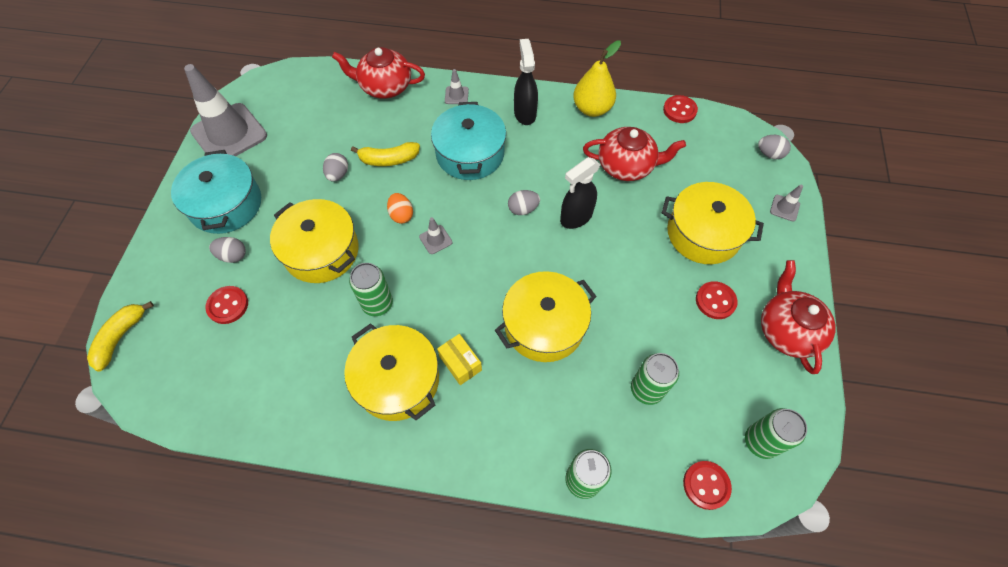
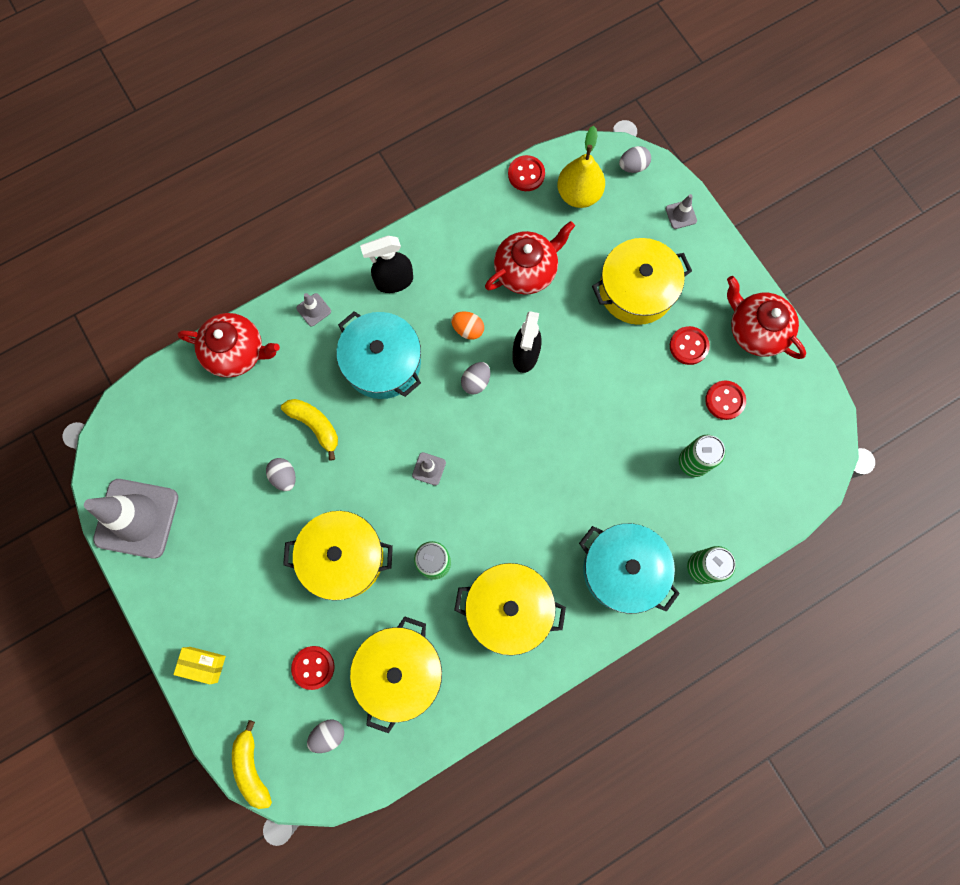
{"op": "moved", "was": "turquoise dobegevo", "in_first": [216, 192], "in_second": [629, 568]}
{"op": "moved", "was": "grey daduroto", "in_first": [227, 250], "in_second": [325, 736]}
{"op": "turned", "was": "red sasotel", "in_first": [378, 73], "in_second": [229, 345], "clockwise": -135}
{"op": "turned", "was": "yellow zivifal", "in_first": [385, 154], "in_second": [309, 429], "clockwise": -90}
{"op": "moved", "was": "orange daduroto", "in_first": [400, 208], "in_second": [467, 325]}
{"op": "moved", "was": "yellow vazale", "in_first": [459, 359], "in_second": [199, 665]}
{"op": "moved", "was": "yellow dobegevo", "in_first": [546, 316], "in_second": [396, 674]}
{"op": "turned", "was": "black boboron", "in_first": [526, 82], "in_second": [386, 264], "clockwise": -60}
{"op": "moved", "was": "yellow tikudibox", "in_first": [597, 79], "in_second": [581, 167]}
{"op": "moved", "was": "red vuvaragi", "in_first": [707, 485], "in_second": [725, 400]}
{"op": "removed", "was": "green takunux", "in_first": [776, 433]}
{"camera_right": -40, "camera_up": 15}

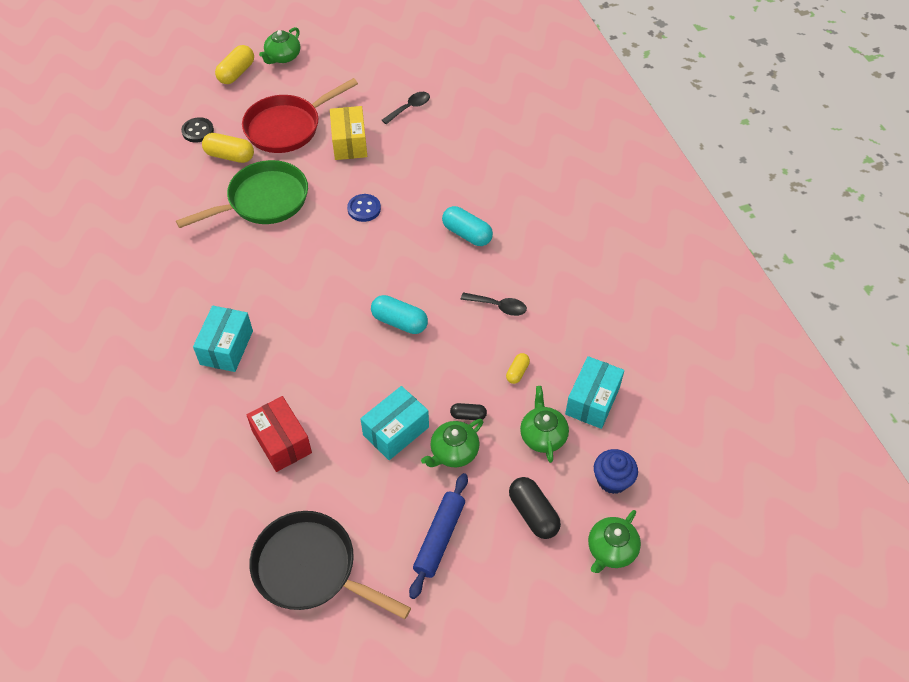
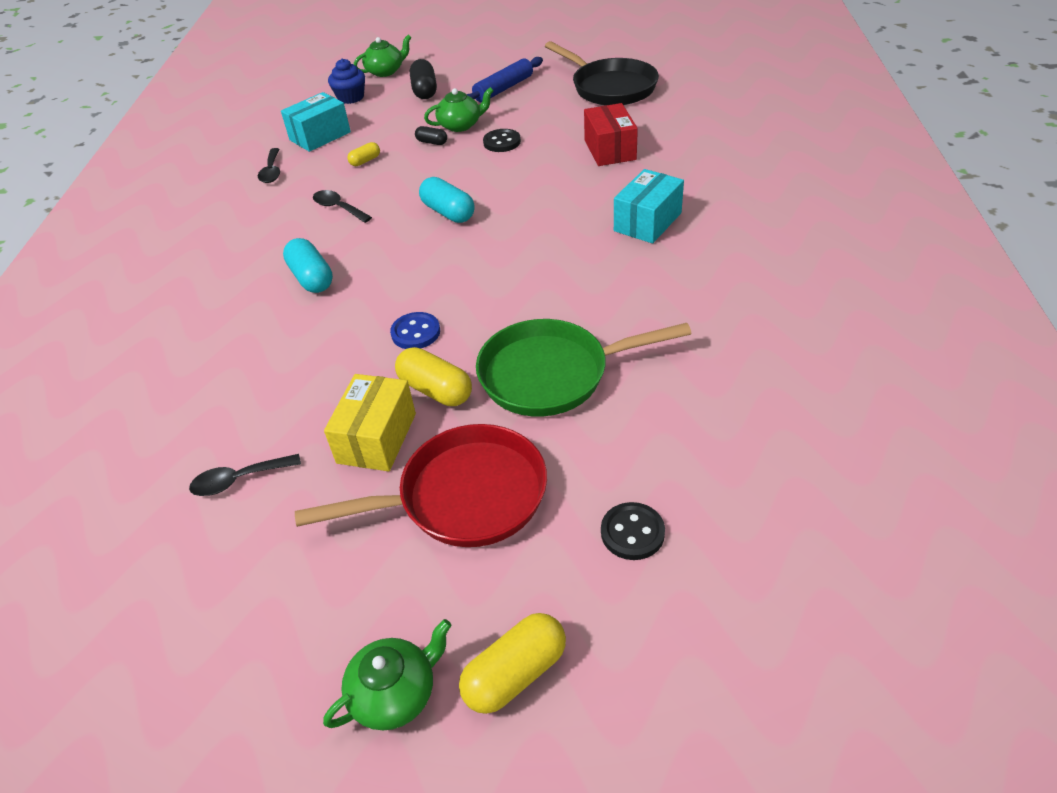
{"op": "moved", "was": "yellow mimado", "in_first": [228, 148], "in_second": [433, 376]}
{"op": "replaced", "was": "turquoise vazale", "now": "black vuvaragi", "in_first": [394, 423], "in_second": [502, 140]}
{"op": "removed", "was": "green sasotel", "in_first": [544, 424]}
{"op": "added", "now": "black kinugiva", "in_second": [269, 165]}
{"camera_right": -155, "camera_up": -10}

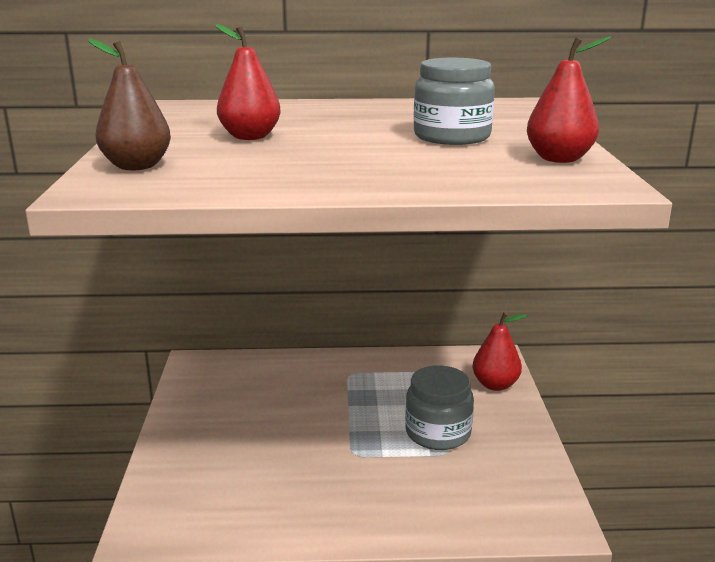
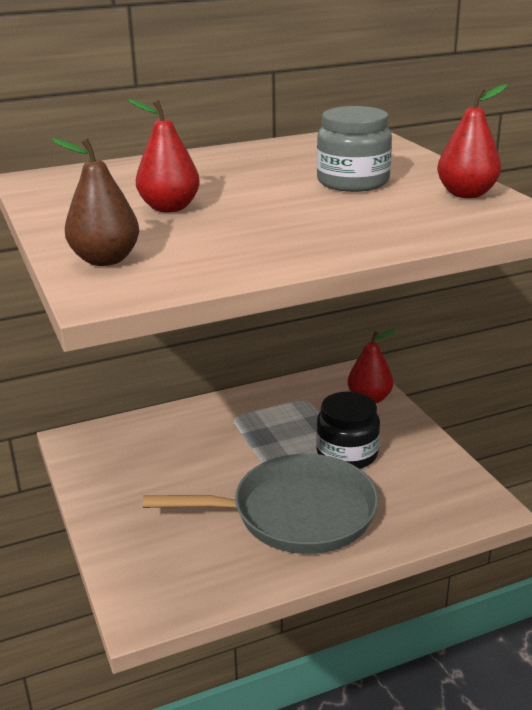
{"op": "recoloured", "was": "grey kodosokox", "now": "black kodosokox", "in_first": [439, 408], "in_second": [348, 430]}
{"op": "added", "now": "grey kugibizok", "in_second": [261, 504]}
{"camera_right": -20, "camera_up": 5}

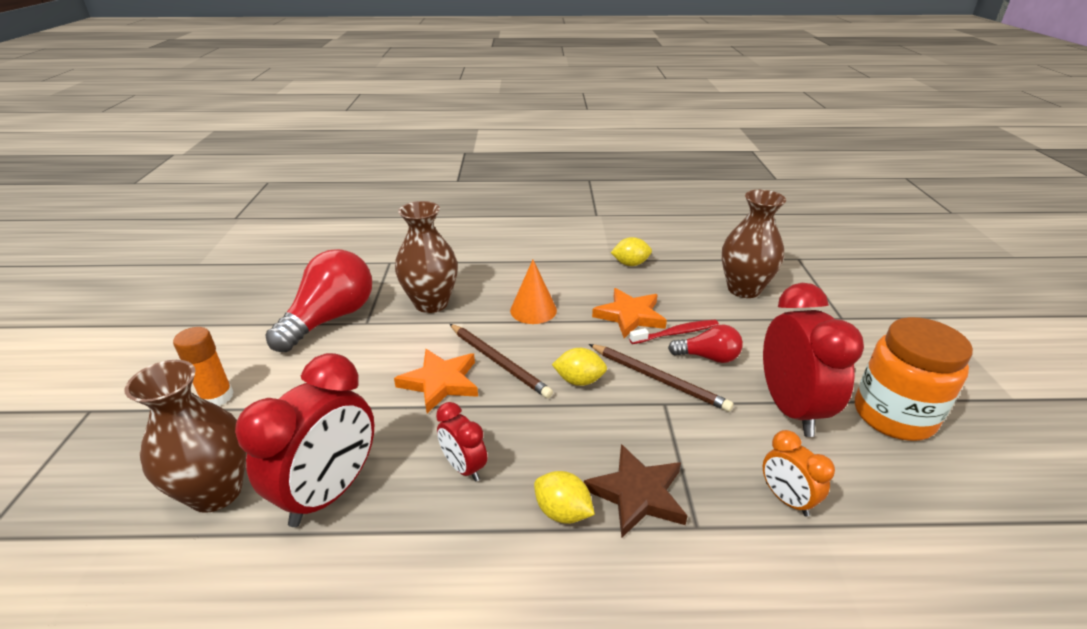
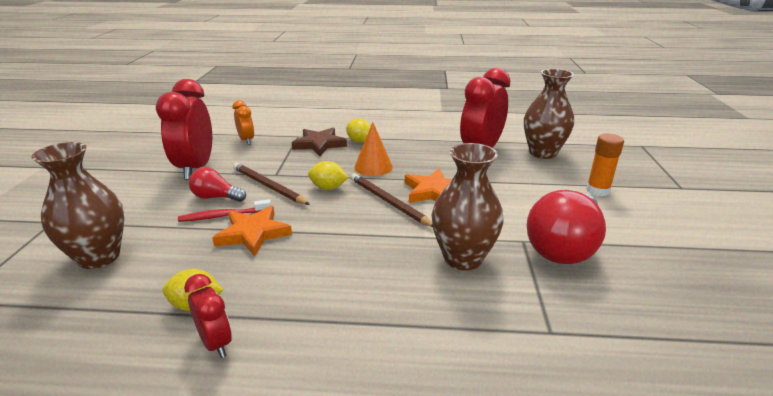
{"op": "moved", "was": "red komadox", "in_first": [461, 442], "in_second": [208, 316]}
{"op": "moved", "was": "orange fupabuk", "in_first": [533, 292], "in_second": [373, 149]}
{"op": "removed", "was": "orange kodosokox", "in_first": [914, 379]}
{"camera_right": -175, "camera_up": -5}

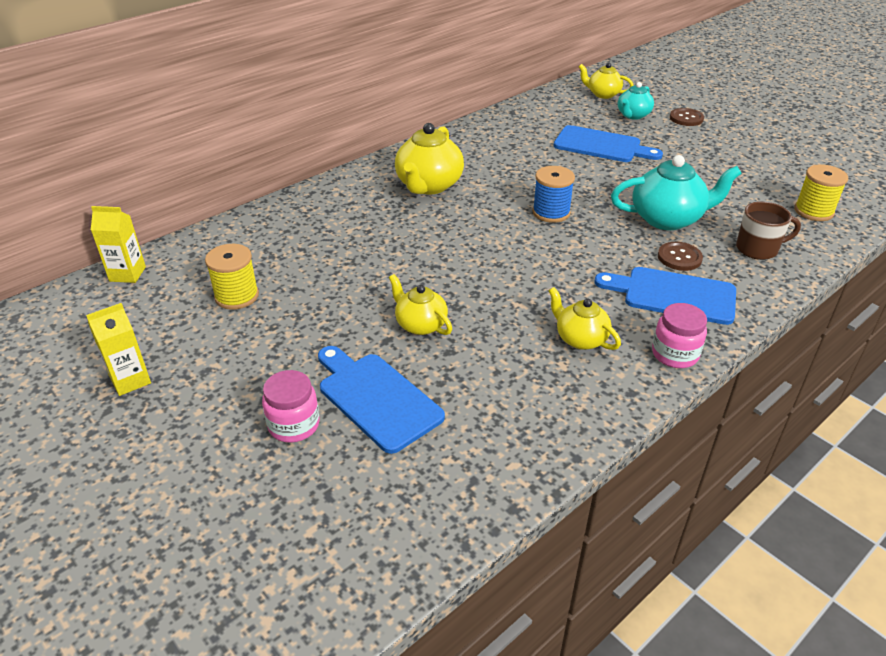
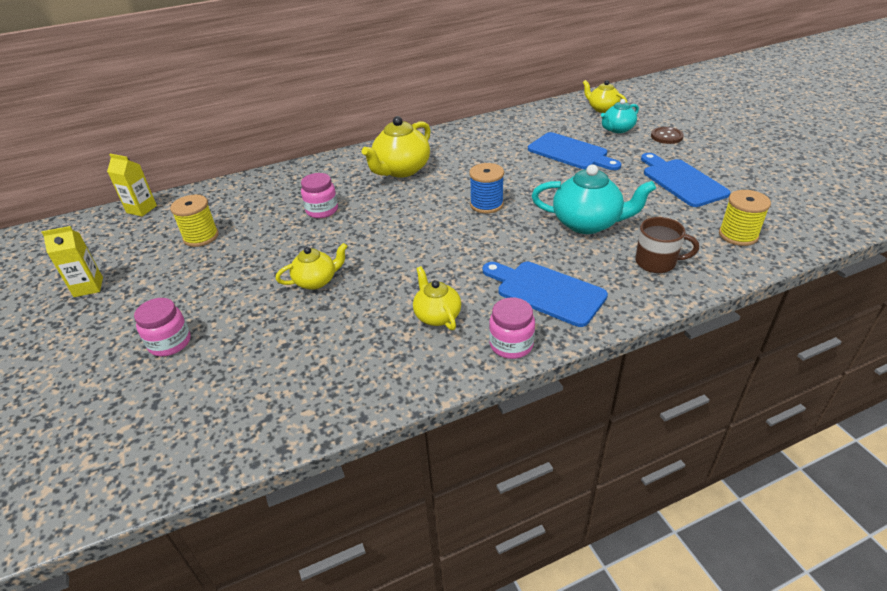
{"op": "moved", "was": "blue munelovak", "in_first": [381, 400], "in_second": [686, 180]}
{"op": "turned", "was": "yellow sasotel", "in_first": [420, 304], "in_second": [312, 266], "clockwise": 90}
{"op": "removed", "was": "brown vuvaragi", "in_first": [680, 256]}
{"op": "added", "now": "pink kodosokox", "in_second": [319, 195]}
{"camera_right": 20, "camera_up": 0}

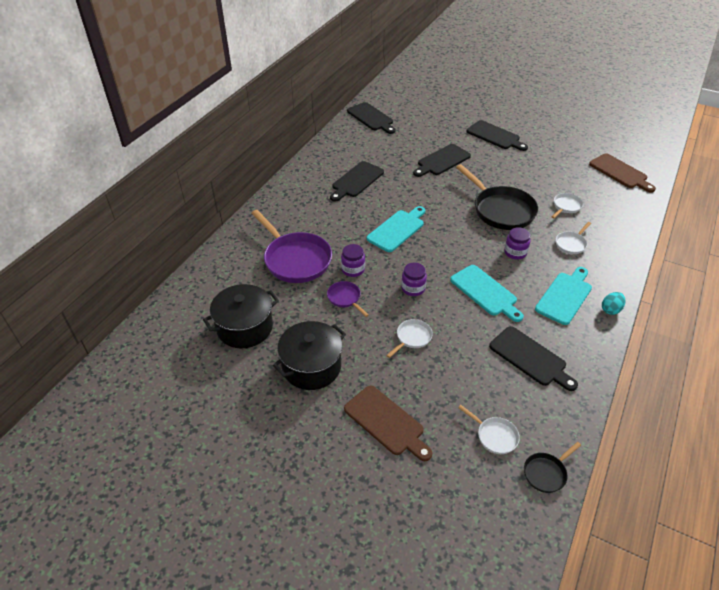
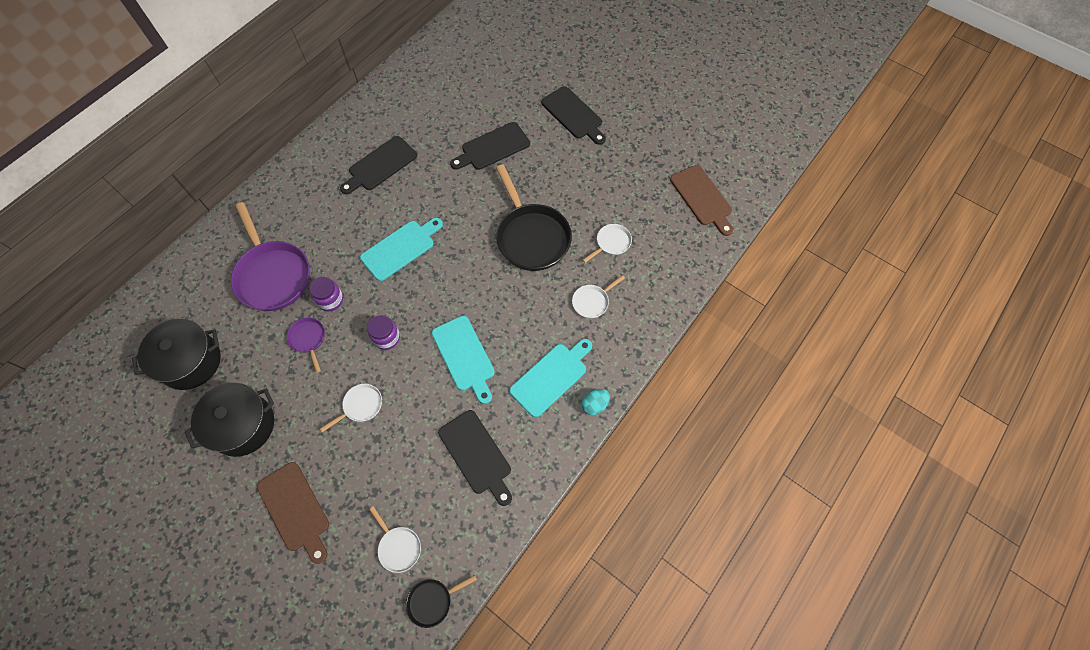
{"op": "removed", "was": "black munelovak", "in_first": [371, 118]}
{"op": "removed", "was": "purple kodosokox", "in_first": [517, 243]}
{"camera_right": 10, "camera_up": 20}

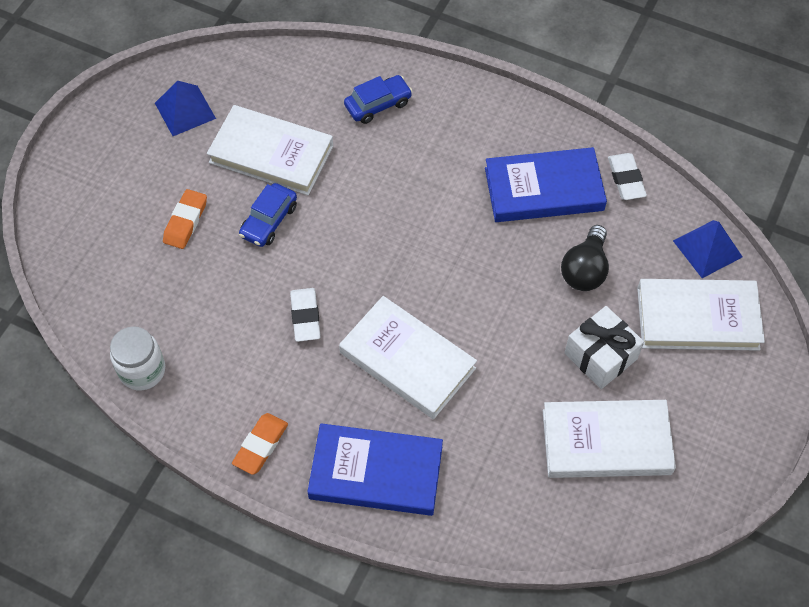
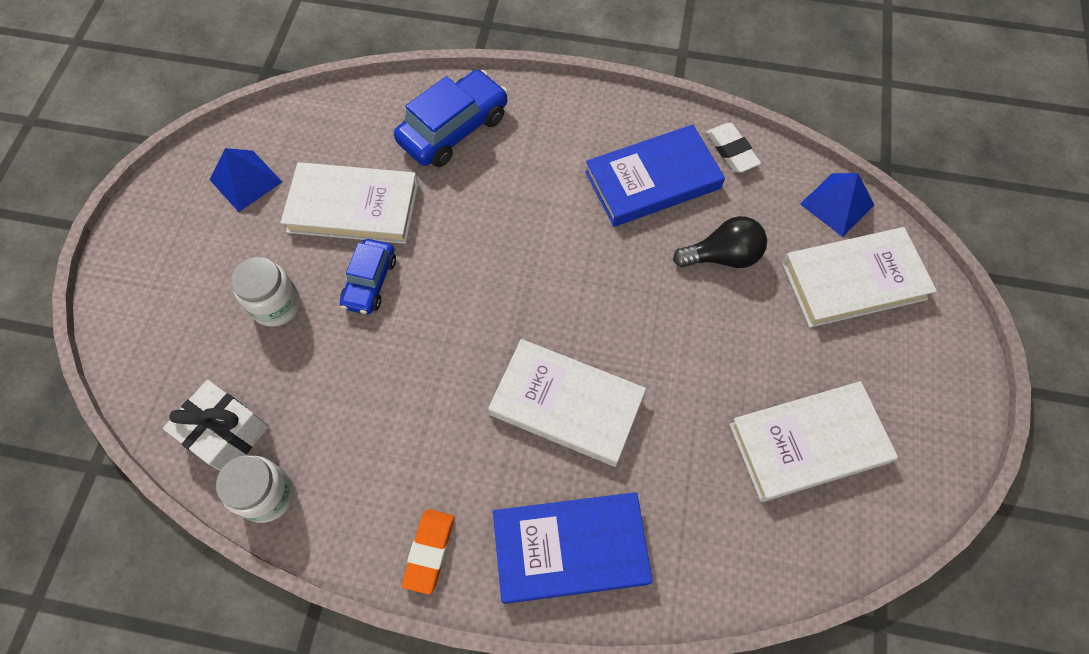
{"op": "replaced", "was": "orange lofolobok", "now": "white kodosokox", "in_first": [185, 219], "in_second": [265, 292]}
{"op": "removed", "was": "white lofolobok", "in_first": [305, 315]}
{"op": "resized", "was": "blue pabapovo", "in_first": [378, 99], "in_second": [451, 118], "ratio": 1.62}
{"op": "turned", "was": "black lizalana", "in_first": [585, 258], "in_second": [720, 242], "clockwise": -105}
{"op": "moved", "was": "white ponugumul", "in_first": [604, 347], "in_second": [216, 425]}
{"camera_right": -15, "camera_up": 5}

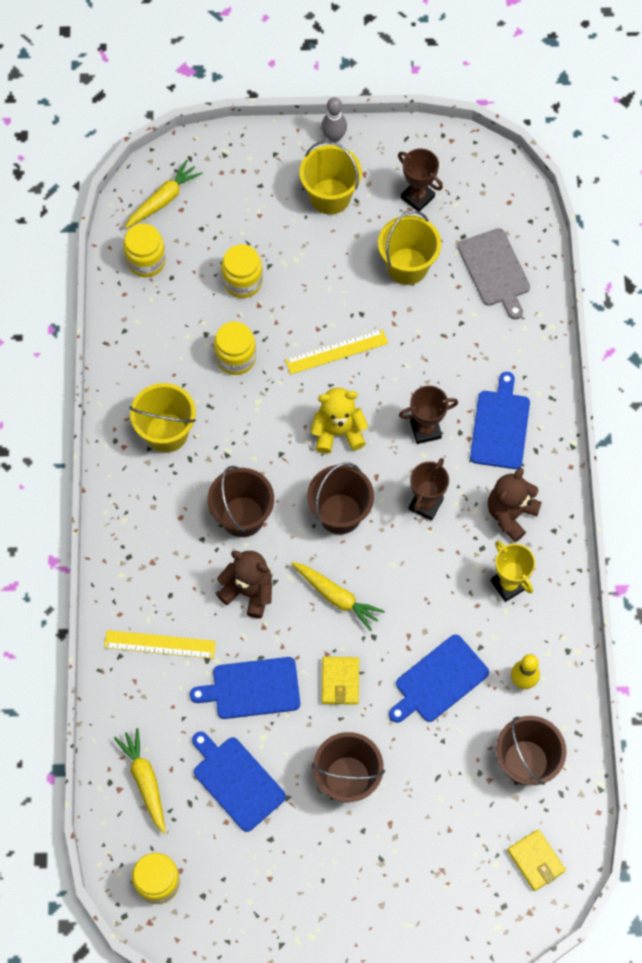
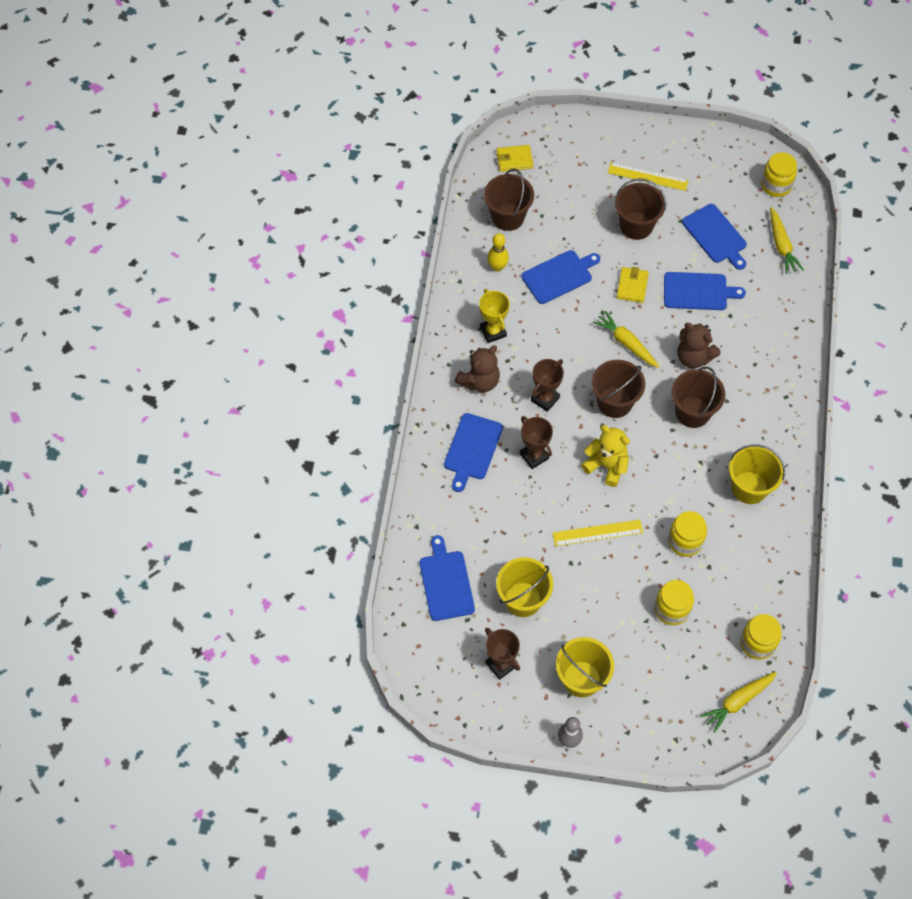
{"op": "moved", "was": "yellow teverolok", "in_first": [160, 644], "in_second": [648, 176]}
{"op": "turned", "was": "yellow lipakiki", "in_first": [339, 421], "in_second": [605, 456], "clockwise": -150}
{"op": "turned", "was": "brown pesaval", "in_first": [428, 415], "in_second": [536, 442], "clockwise": 60}
{"op": "recoloured", "was": "grey munelovak", "now": "blue munelovak", "in_first": [494, 273], "in_second": [447, 578]}
{"op": "turned", "was": "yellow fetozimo", "in_first": [536, 860], "in_second": [514, 158], "clockwise": -75}
{"camera_right": -170, "camera_up": -5}

